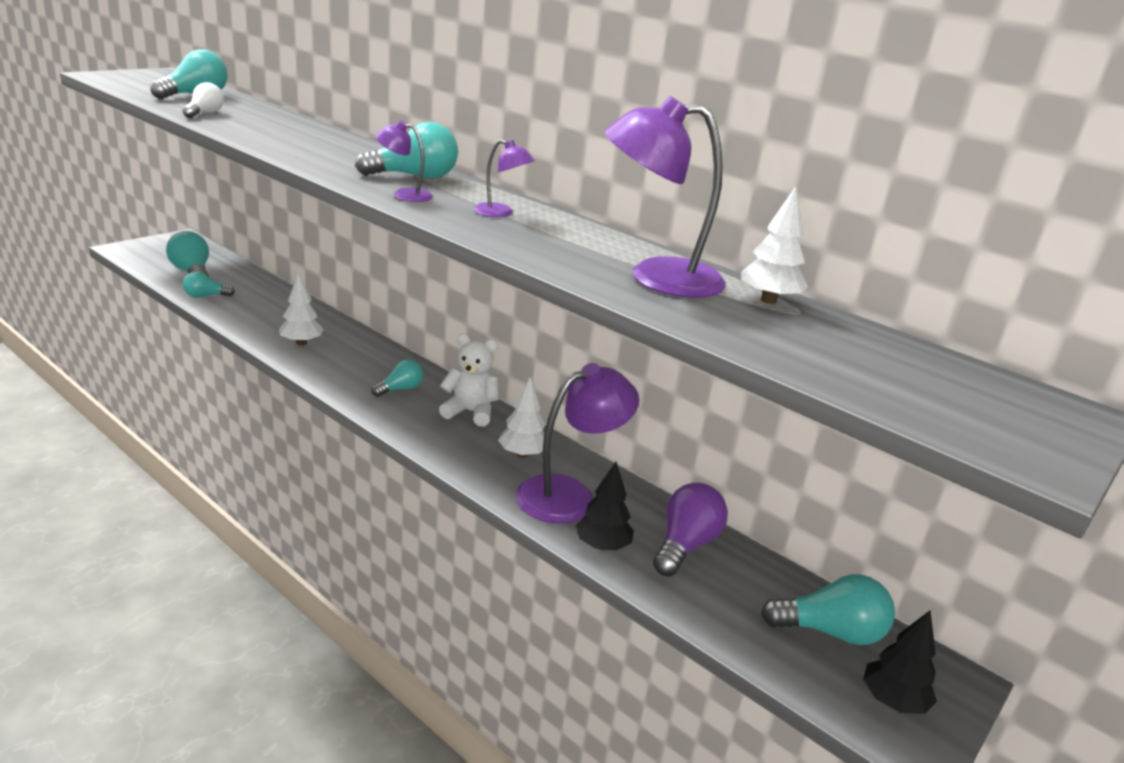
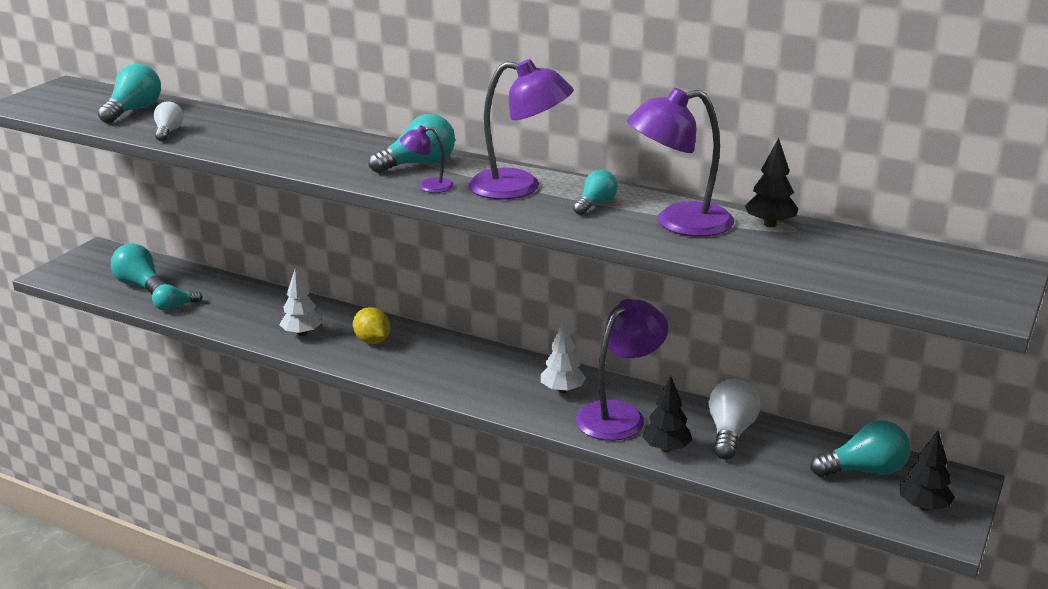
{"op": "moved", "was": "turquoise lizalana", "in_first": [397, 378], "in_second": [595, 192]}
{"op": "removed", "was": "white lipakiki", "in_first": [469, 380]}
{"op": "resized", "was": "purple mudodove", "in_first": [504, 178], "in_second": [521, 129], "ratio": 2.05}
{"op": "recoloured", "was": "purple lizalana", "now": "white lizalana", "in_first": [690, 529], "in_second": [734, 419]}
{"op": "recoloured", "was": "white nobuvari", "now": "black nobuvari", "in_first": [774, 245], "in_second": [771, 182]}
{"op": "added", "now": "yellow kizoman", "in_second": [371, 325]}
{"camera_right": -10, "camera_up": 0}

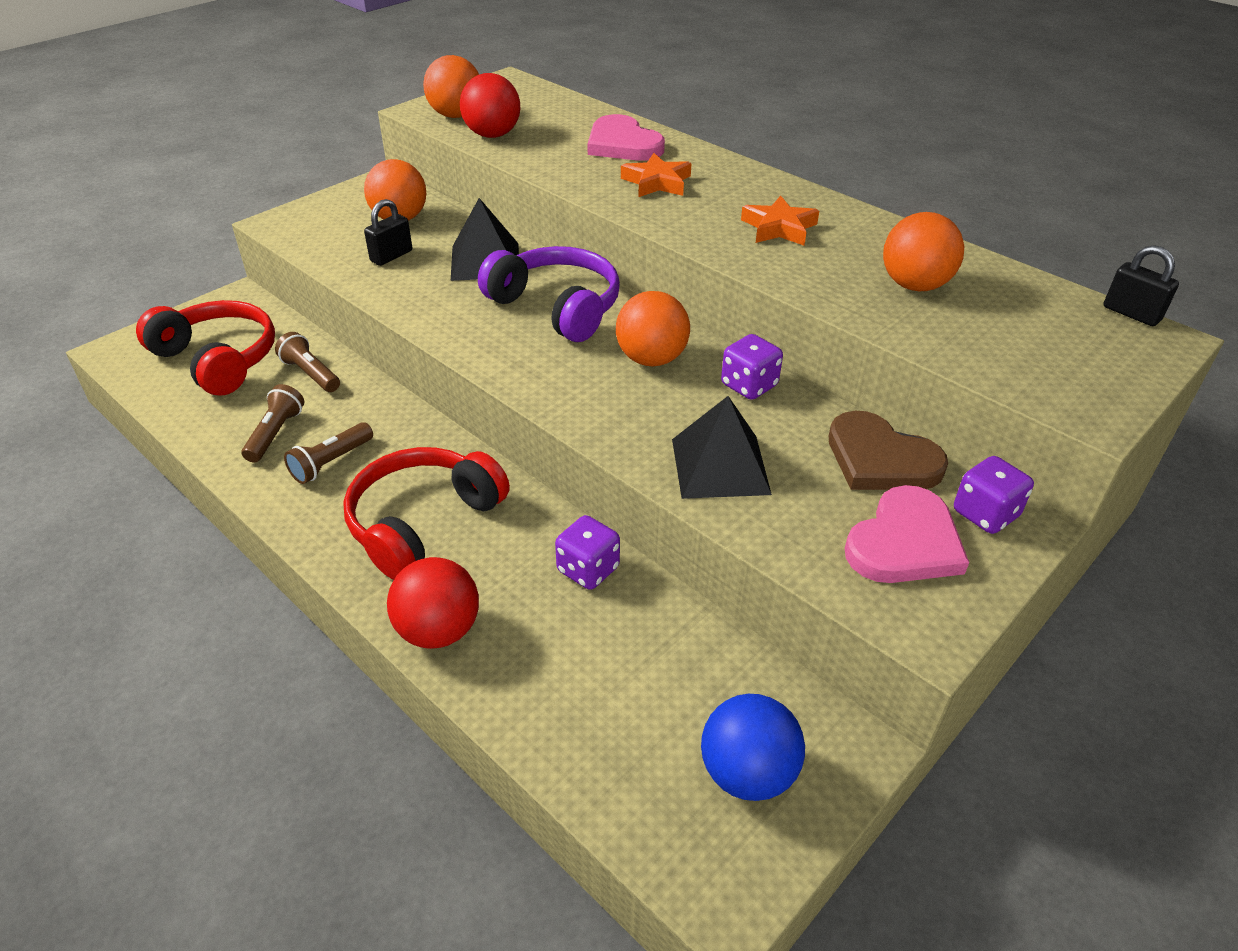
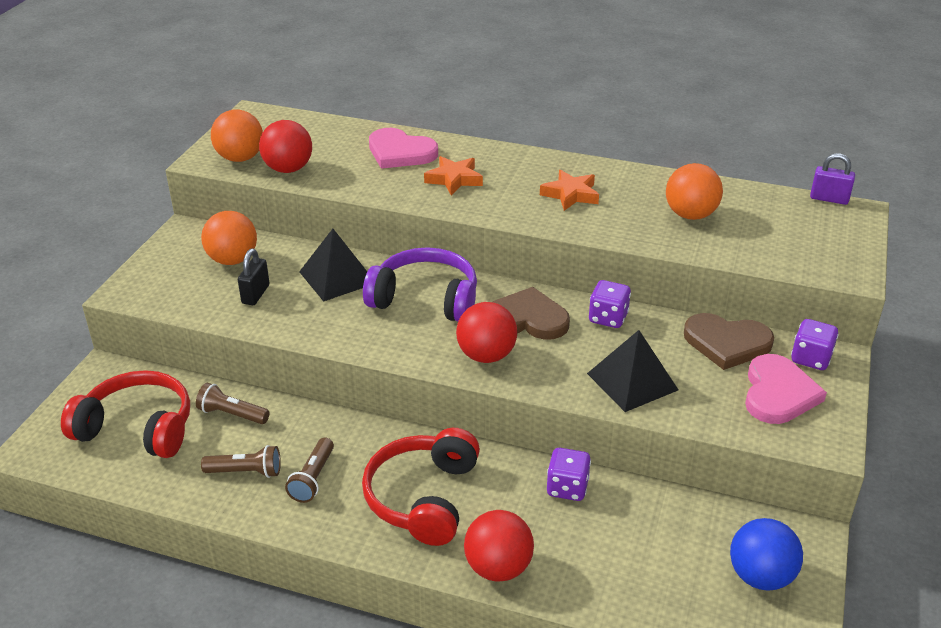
{"op": "turned", "was": "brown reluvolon", "in_first": [273, 423], "in_second": [241, 461], "clockwise": 105}
{"op": "replaced", "was": "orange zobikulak", "now": "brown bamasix", "in_first": [653, 328], "in_second": [531, 313]}
{"op": "recoloured", "was": "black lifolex", "now": "purple lifolex", "in_first": [1141, 285], "in_second": [832, 179]}
{"op": "added", "now": "red zobikulak", "in_second": [486, 332]}
{"camera_right": -25, "camera_up": -5}

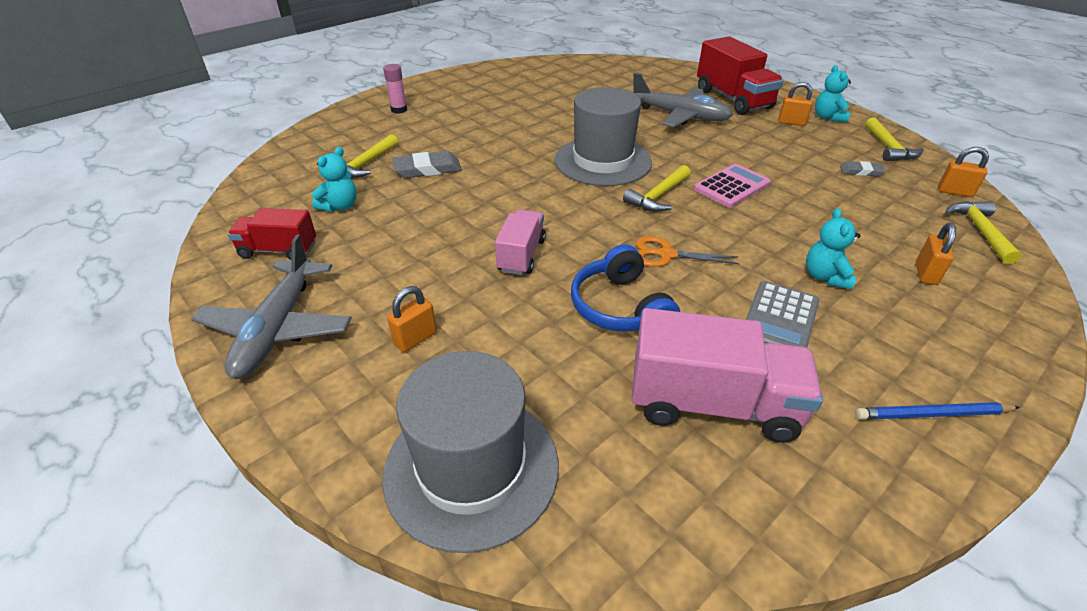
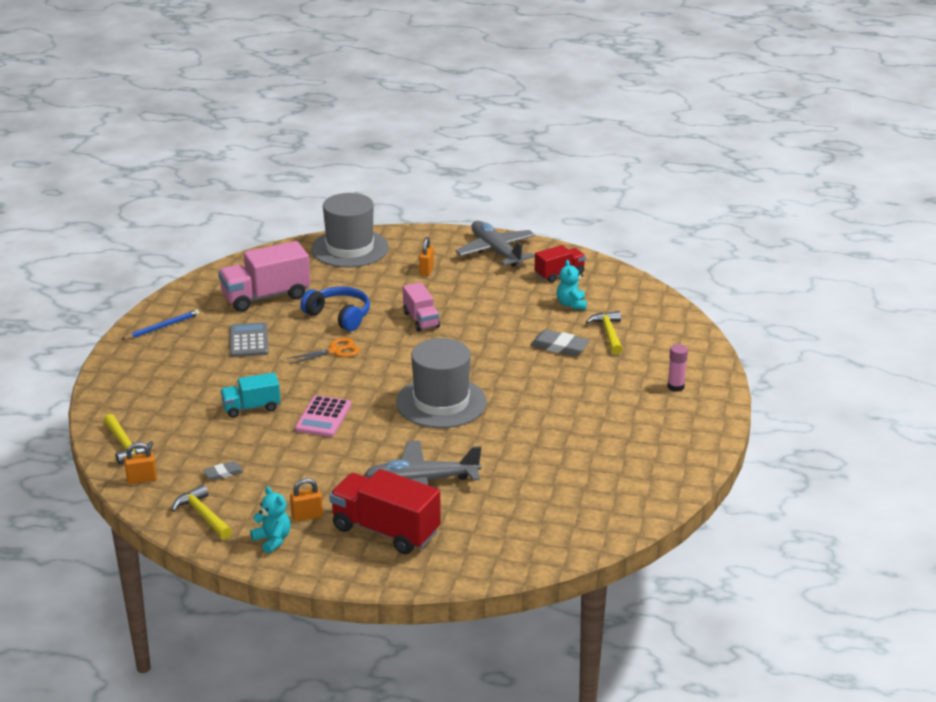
{"op": "turned", "was": "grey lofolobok", "in_first": [427, 164], "in_second": [560, 342], "clockwise": 75}
{"op": "removed", "was": "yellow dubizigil", "in_first": [657, 188]}
{"op": "removed", "was": "turquoise lipakiki", "in_first": [833, 248]}
{"op": "removed", "was": "orange lifolex", "in_first": [936, 254]}
{"op": "added", "now": "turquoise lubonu", "in_second": [251, 395]}
{"camera_right": 145, "camera_up": -10}

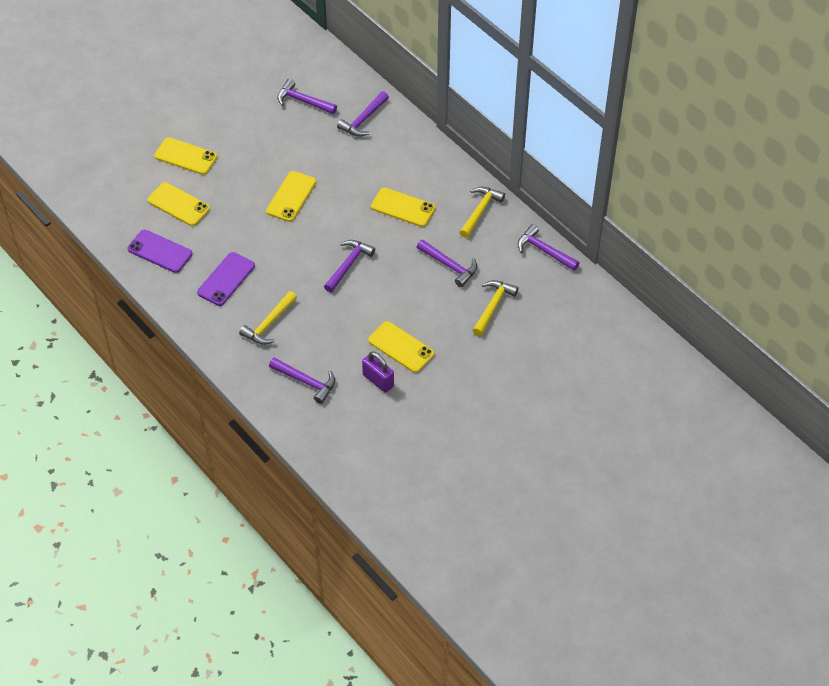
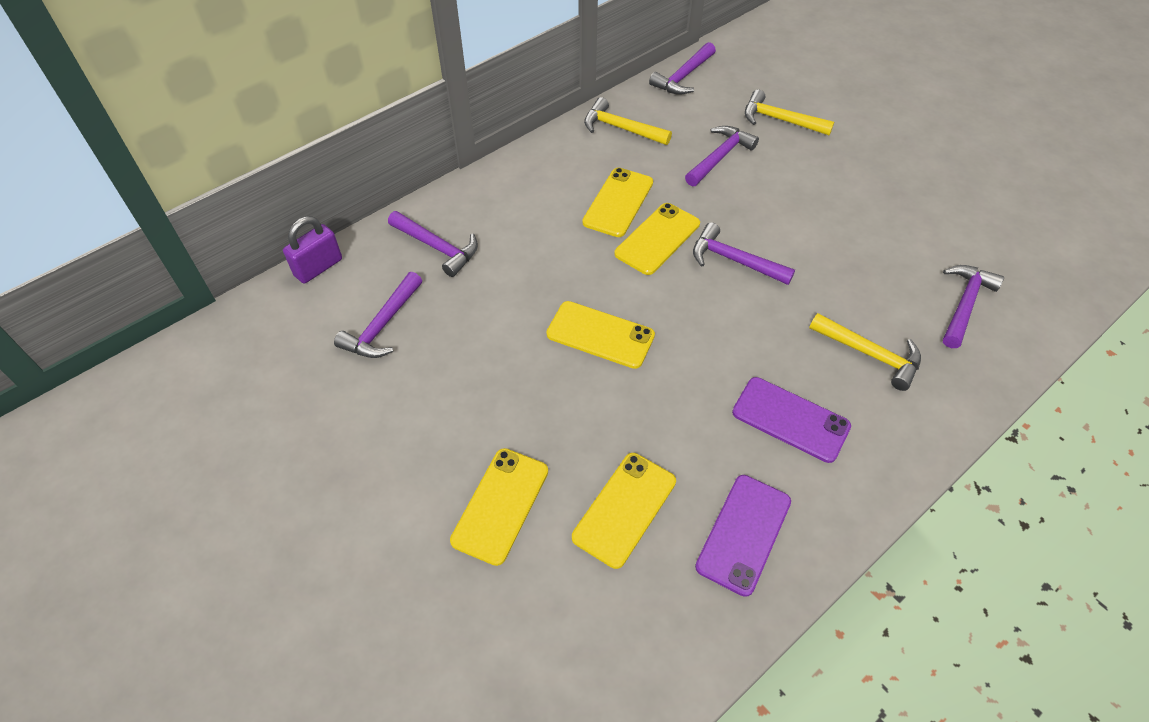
{"op": "moved", "was": "purple lifolex", "in_first": [378, 372], "in_second": [312, 250]}
{"op": "moved", "was": "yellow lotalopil", "in_first": [401, 347], "in_second": [657, 239]}
{"camera_right": -90, "camera_up": 0}

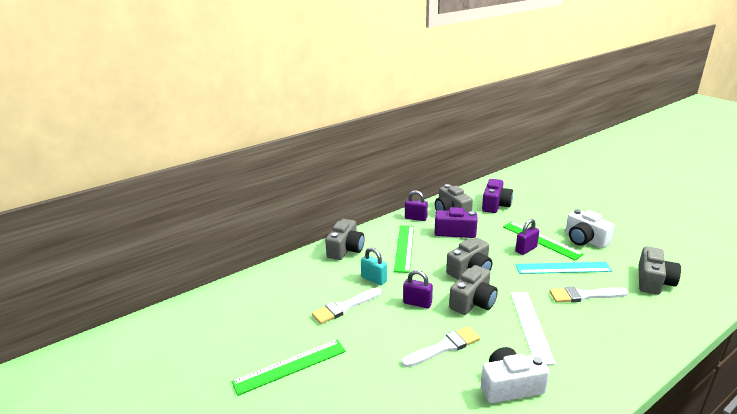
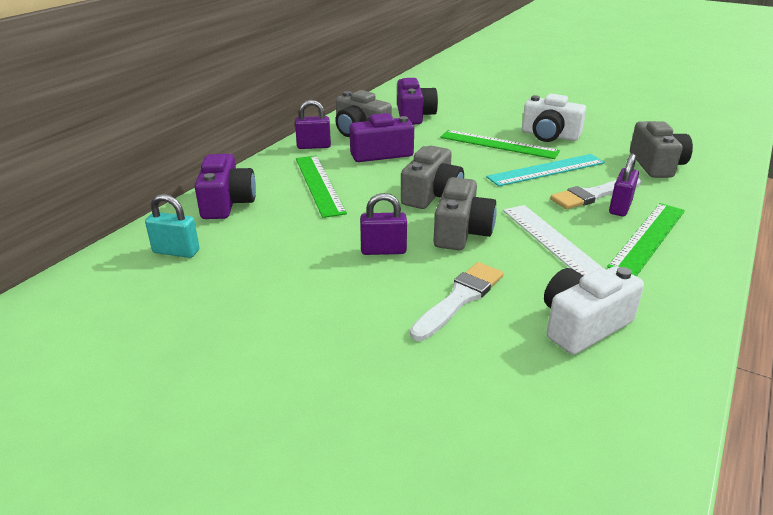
{"op": "moved", "was": "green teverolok", "in_first": [289, 368], "in_second": [646, 239]}
{"op": "removed", "was": "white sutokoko", "in_first": [347, 305]}
{"op": "recoloured", "was": "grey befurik", "now": "purple befurik", "in_first": [345, 239], "in_second": [225, 186]}
{"op": "moved", "was": "turquoise lifolex", "in_first": [374, 266], "in_second": [172, 226]}
{"op": "moved", "was": "purple lifolex", "in_first": [527, 237], "in_second": [624, 184]}
{"camera_right": -25, "camera_up": 5}

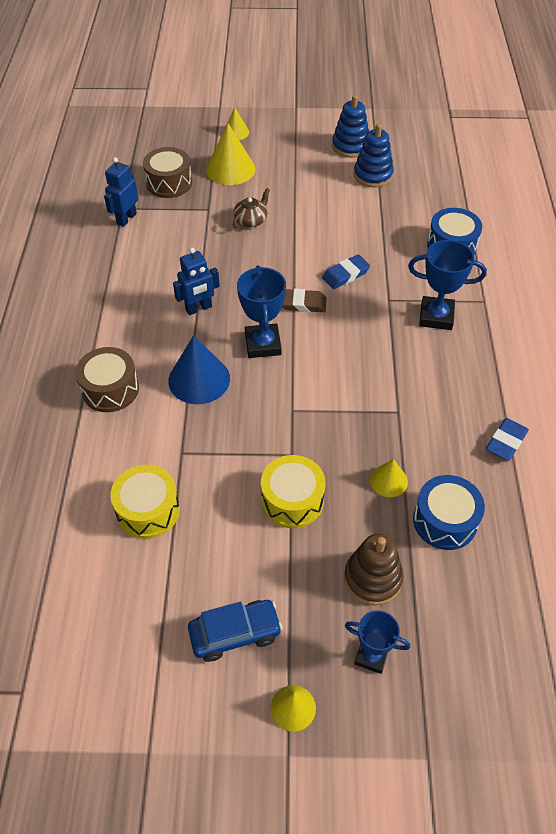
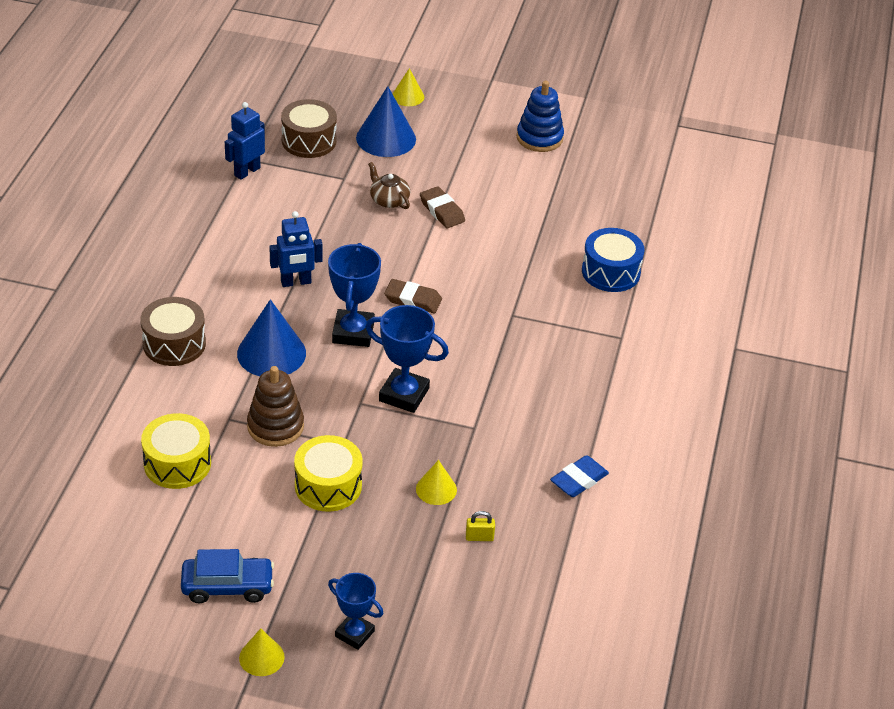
{"op": "recoloured", "was": "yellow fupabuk", "now": "blue fupabuk", "in_first": [231, 154], "in_second": [386, 121]}
{"op": "turned", "was": "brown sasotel", "in_first": [251, 208], "in_second": [389, 185], "clockwise": -90}
{"op": "removed", "was": "blue lofolobok", "in_first": [346, 271]}
{"op": "moved", "was": "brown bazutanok", "in_first": [374, 570], "in_second": [275, 406]}
{"op": "removed", "was": "blue bazutanok", "in_first": [374, 155]}
{"op": "moved", "was": "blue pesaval", "in_first": [447, 285], "in_second": [407, 359]}
{"op": "replaced", "was": "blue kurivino", "now": "yellow lifolex", "in_first": [449, 512], "in_second": [480, 526]}
{"op": "added", "now": "brown lofolobok", "in_second": [442, 207]}
{"camera_right": 10, "camera_up": -10}

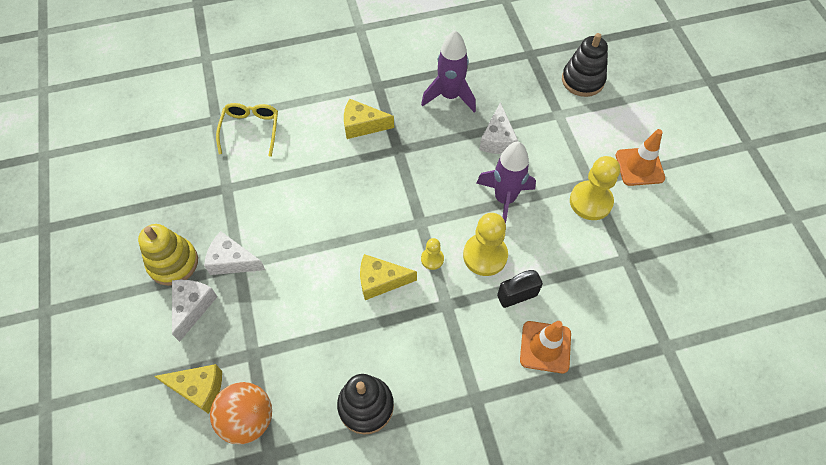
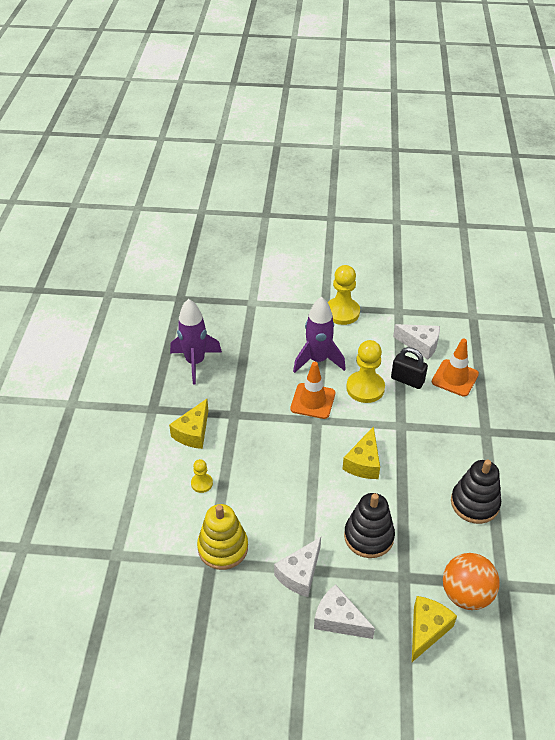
{"op": "moved", "was": "yellow bazutanok", "in_first": [168, 255], "in_second": [222, 537]}
{"op": "removed", "was": "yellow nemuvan", "in_first": [247, 130]}
{"op": "moved", "was": "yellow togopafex", "in_first": [432, 254], "in_second": [202, 476]}
{"op": "moved", "was": "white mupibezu", "in_first": [498, 128], "in_second": [416, 341]}
{"op": "turned", "was": "black lifolex", "in_first": [520, 289], "in_second": [409, 368], "clockwise": -60}
{"op": "moved", "was": "black bazutanok", "in_first": [585, 65], "in_second": [369, 525]}
{"op": "moved", "was": "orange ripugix", "in_first": [640, 157], "in_second": [312, 390]}
{"camera_right": -70, "camera_up": -15}

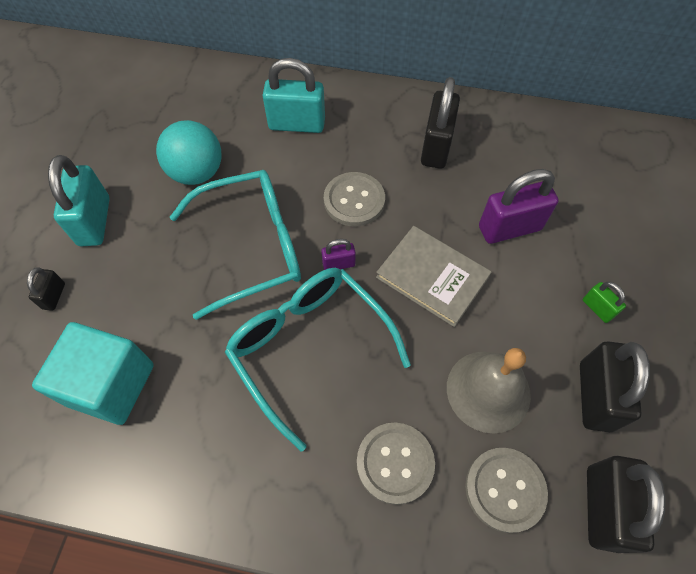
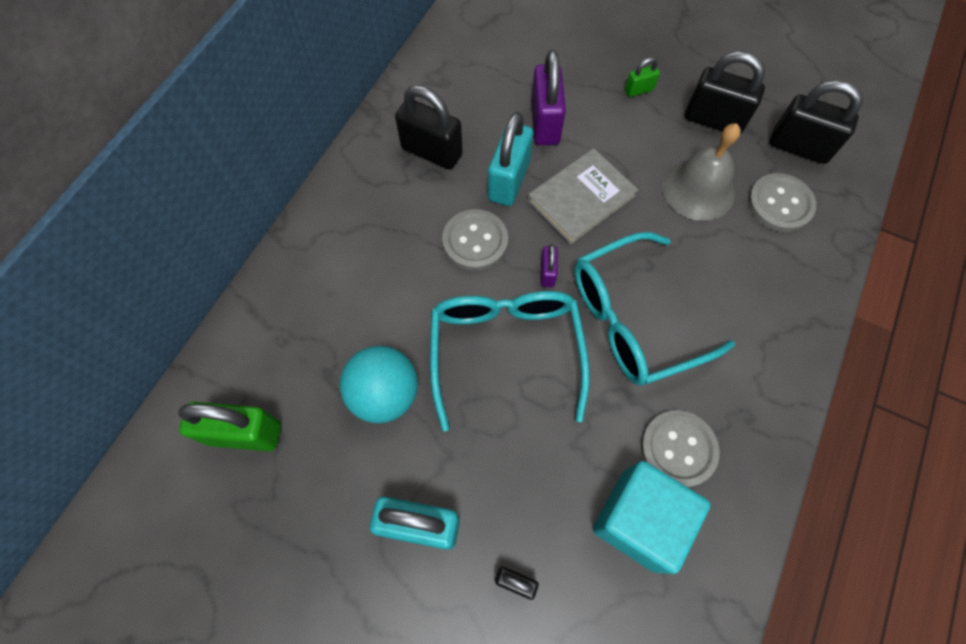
{"op": "moved", "was": "turquoise lifolex", "in_first": [293, 95], "in_second": [510, 159]}
{"op": "moved", "was": "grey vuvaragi", "in_first": [396, 463], "in_second": [680, 448]}
{"op": "added", "now": "green lifolex", "in_second": [229, 426]}
{"camera_right": -75, "camera_up": 5}

